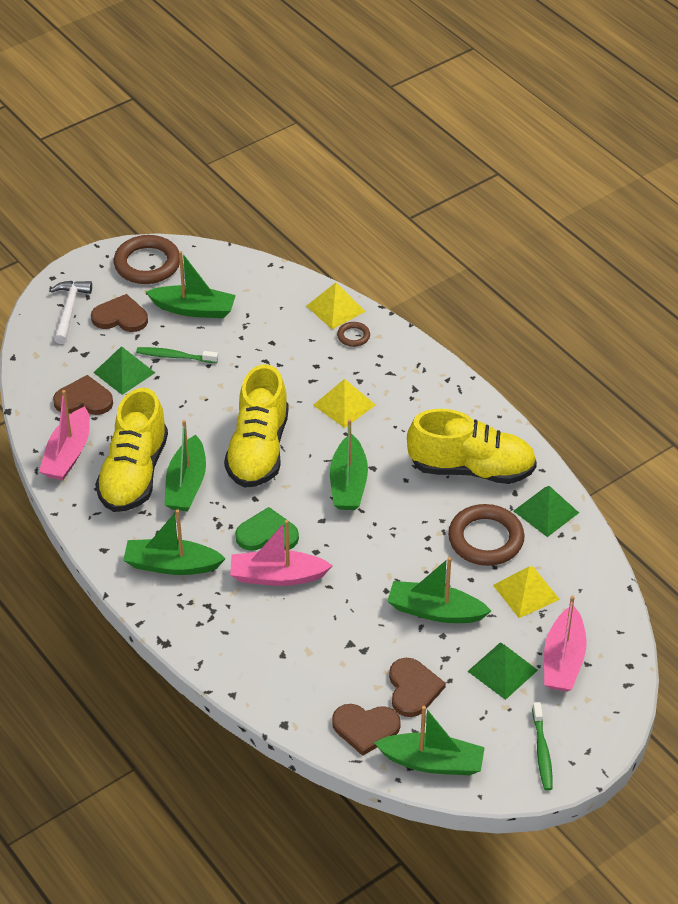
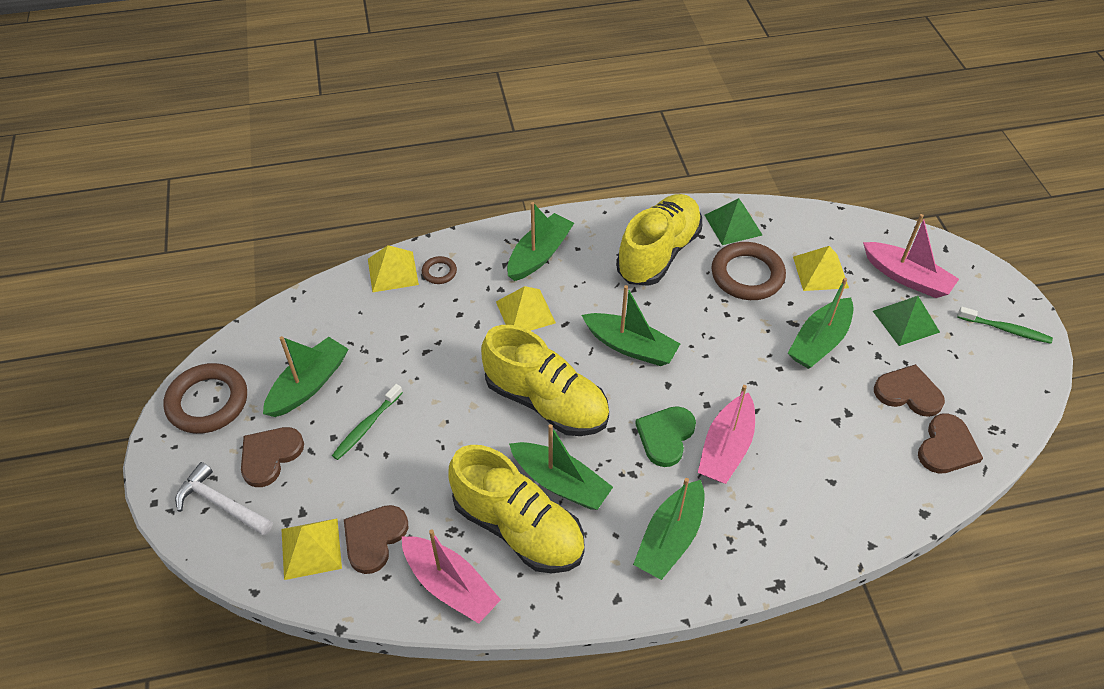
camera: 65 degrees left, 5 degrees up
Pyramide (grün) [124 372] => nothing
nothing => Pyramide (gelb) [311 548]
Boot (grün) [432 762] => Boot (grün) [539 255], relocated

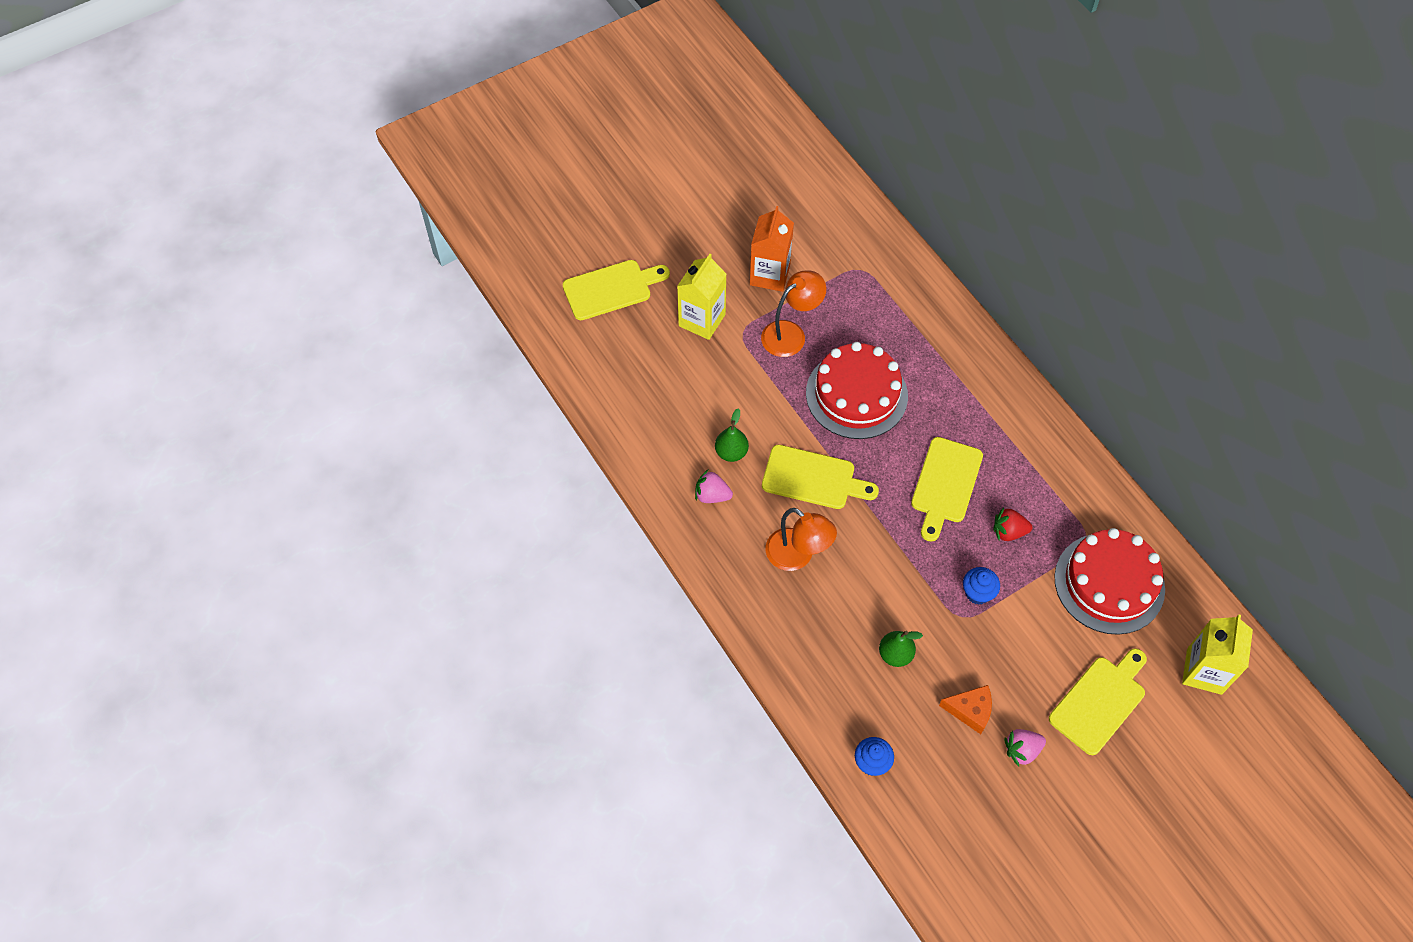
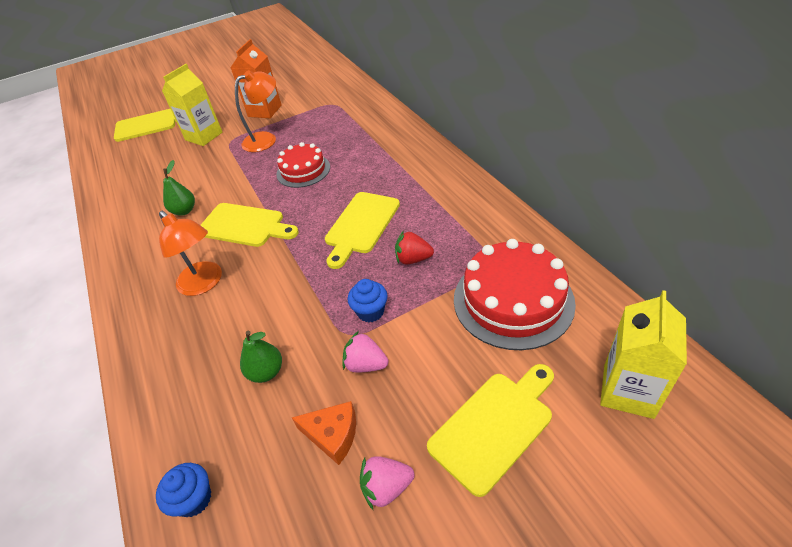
camera: 10 degrees right, 15 degrees down
Erdbeere (rosa) [712 495] => Erdbeere (rosa) [366 364], relocated
Kuchen (rot) [856 394] => Kuchen (rot) [303 170], x0.63

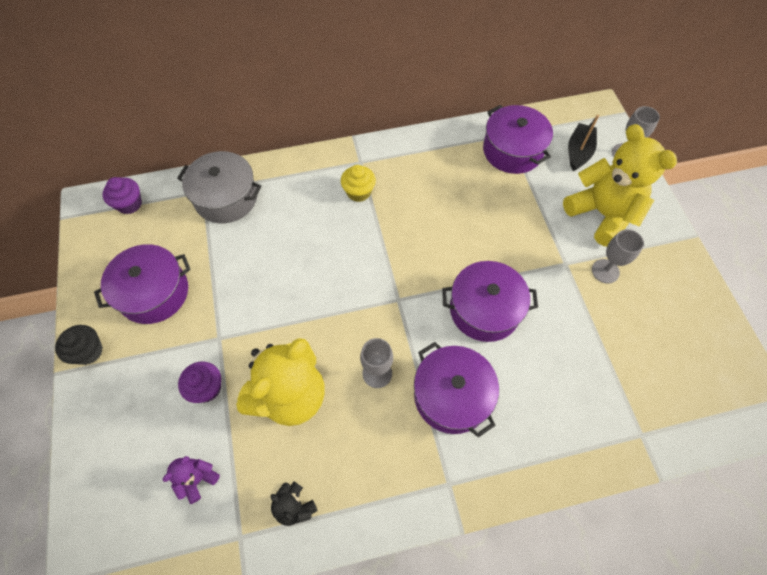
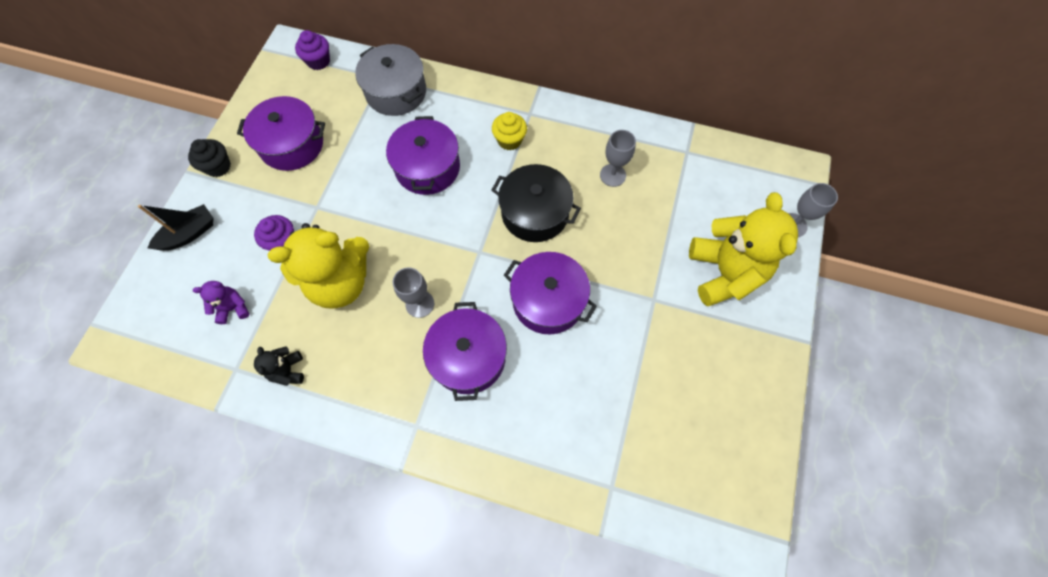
camera: 30 degrees right, 5 degrees up
nothing => Kochtopf (schwarz) [535 213]
Kochtopf (lila) [512 150] => Kochtopf (lila) [427 167], relocated
Boot (schwarz) [578 152] => Boot (schwarz) [189 234], relocated
Kelch (grau) [605 271] => Kelch (grau) [612 175], relocated

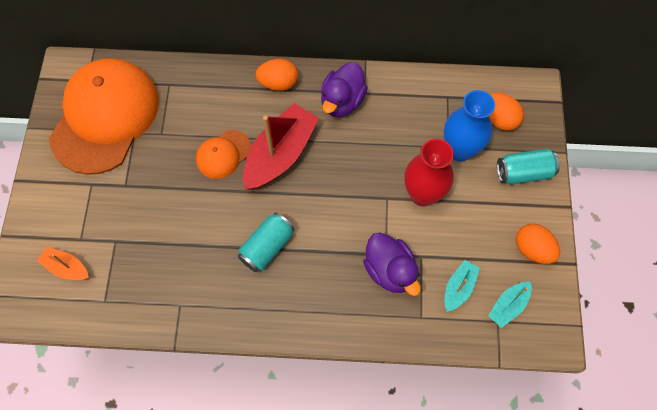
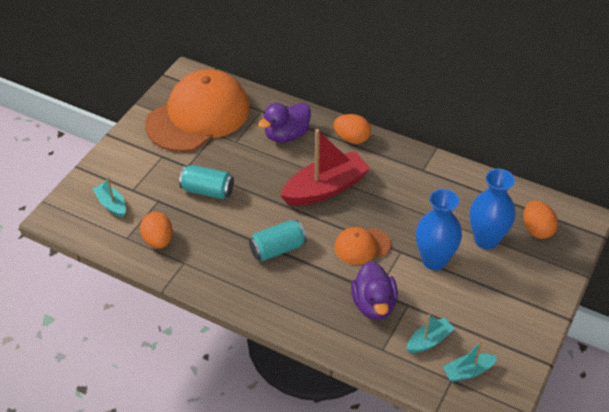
camera: 25 degrees right, 20 degrees down
Kappe (orange) [223 154] => Kappe (orange) [362 246], relocated
Ente (lila) [342 101] => Ente (lila) [286 135], relocated
Dose (türkis) [523 172] => Dose (türkis) [207 191], relocated
Ei (orange) [532 249] => Ei (orange) [158 240], relocated
Boot (orange) [67 267] => Boot (türkis) [111 204]
Vase (rot) [422 194] => Vase (blau) [434 260]

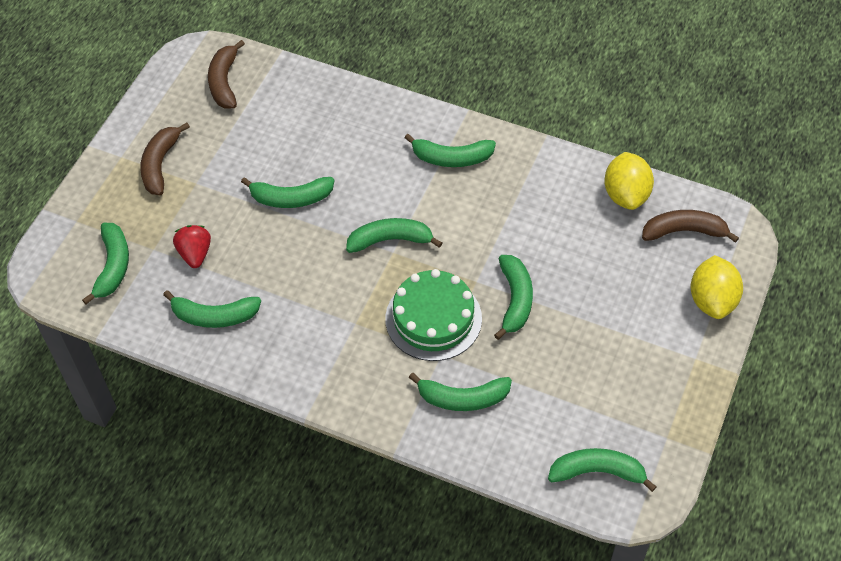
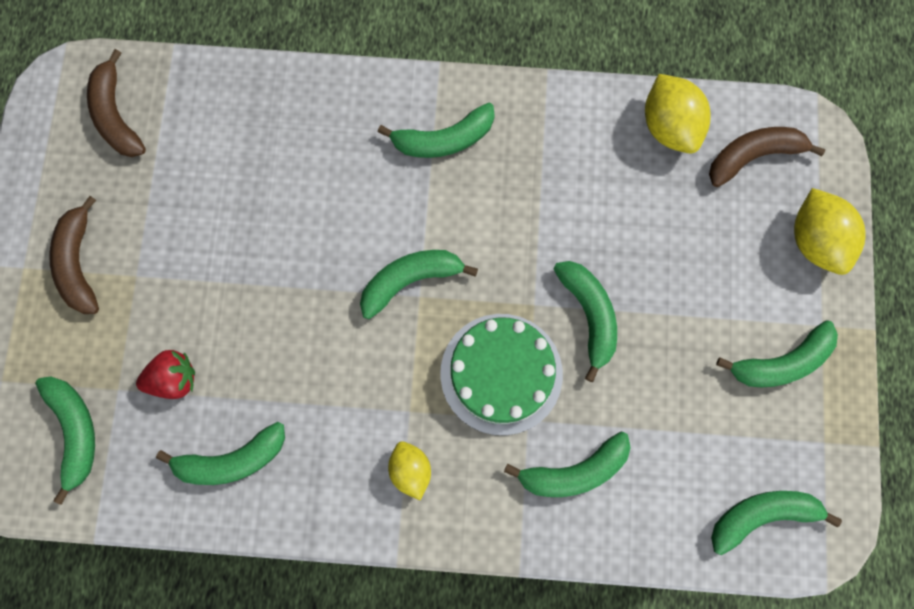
camera: 20 degrees left, 20 degrees up
nothing => Zitrone (gelb) [410 470]
Banane (grün) [291 198] => Banane (grün) [781 362], relocated
Erdbeere (rot) [195 254] => Erdbeere (rot) [173 379], 105 degrees clockwise

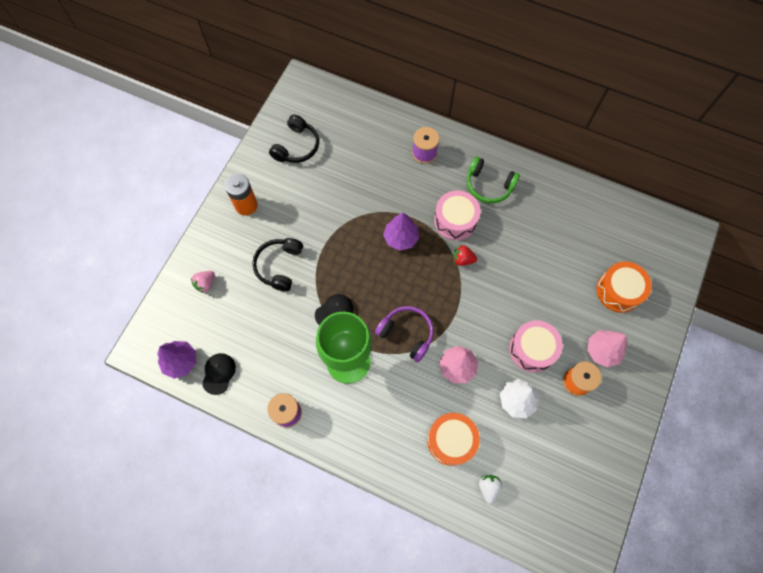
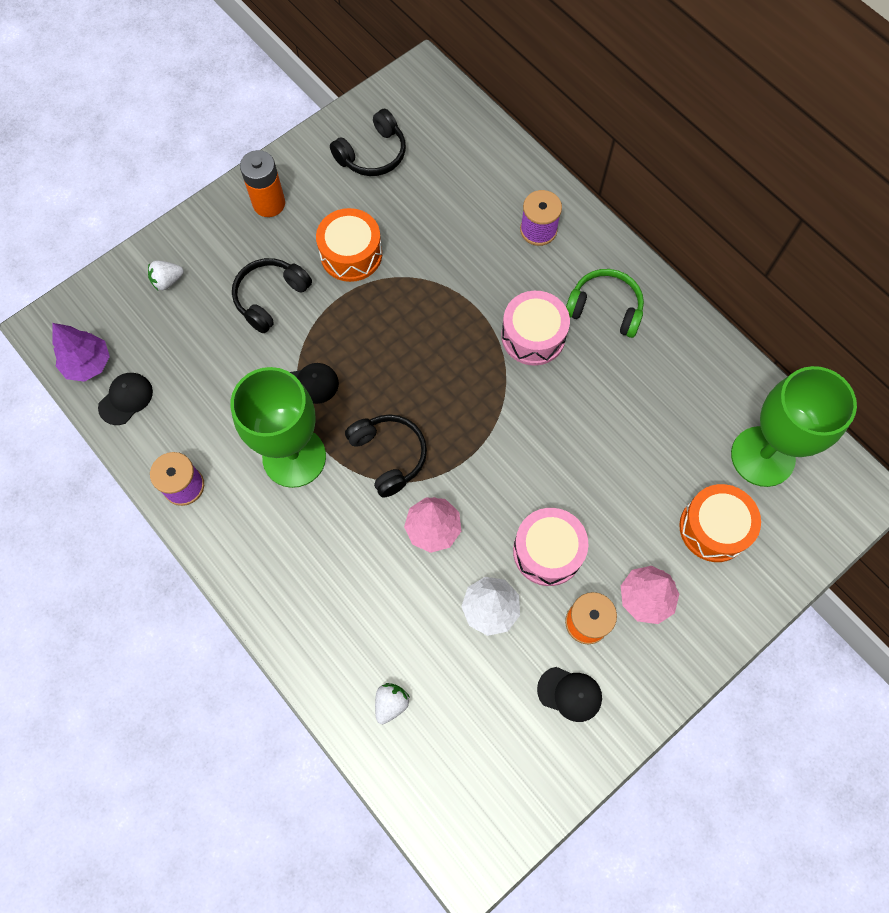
camera: 25 degrees right, 0 degrees up
Baum (lila) [401 238] => nothing
Erdbeere (rot) [463 259] => nothing
nothing => Kappe (schwarz) [570 694]
nothing => Kelch (grün) [762 456]
Trommel (orange) [451 440] => Trommel (orange) [351 254], relocated
Erdbeere (rosa) [205 284] => Erdbeere (weiß) [167 281]
Kopfhörer (lila) [407 334] => Kopfhörer (schwarz) [389 456]
Kopfhörer (grün) [489 185] => Kopfhörer (grün) [605 309], 150 degrees clockwise

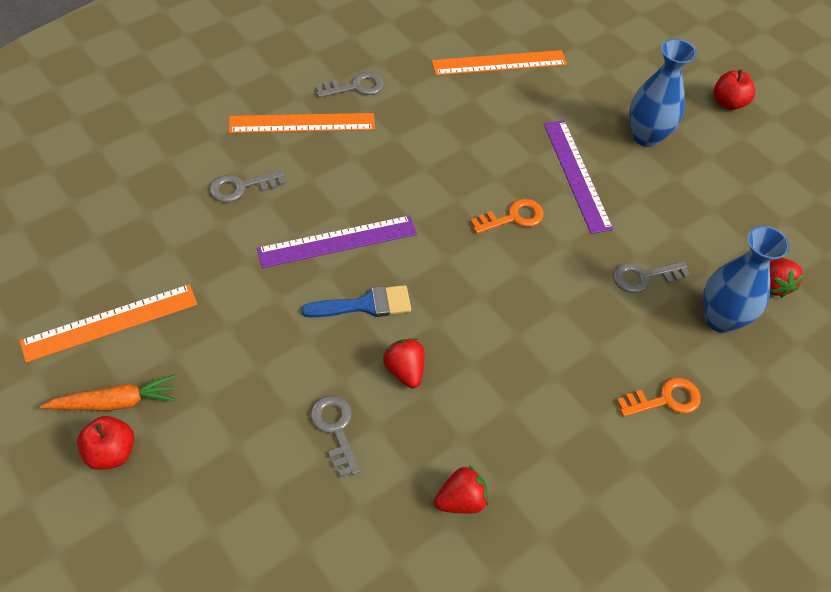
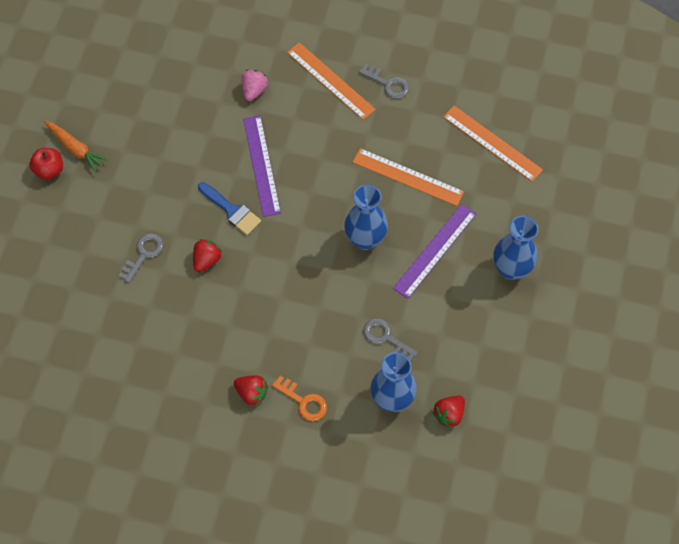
camera: 55 degrees right, 10 degrees up
Apfel (rot) [728 103] => nothing
Lineal (orange) [110 322] => Lineal (orange) [408 177], relocated
Erdbeere (rot) [461 500] => Erdbeere (rot) [252 393], relocated
Schlüssel (grau) [241 187] => Erdbeere (rosa) [254 90]
Schlüssel (orange) [513 217] => Vase (blau) [365 239]
Lineal (lila) [337 241] => Lineal (lila) [261 165], 45 degrees clockwise

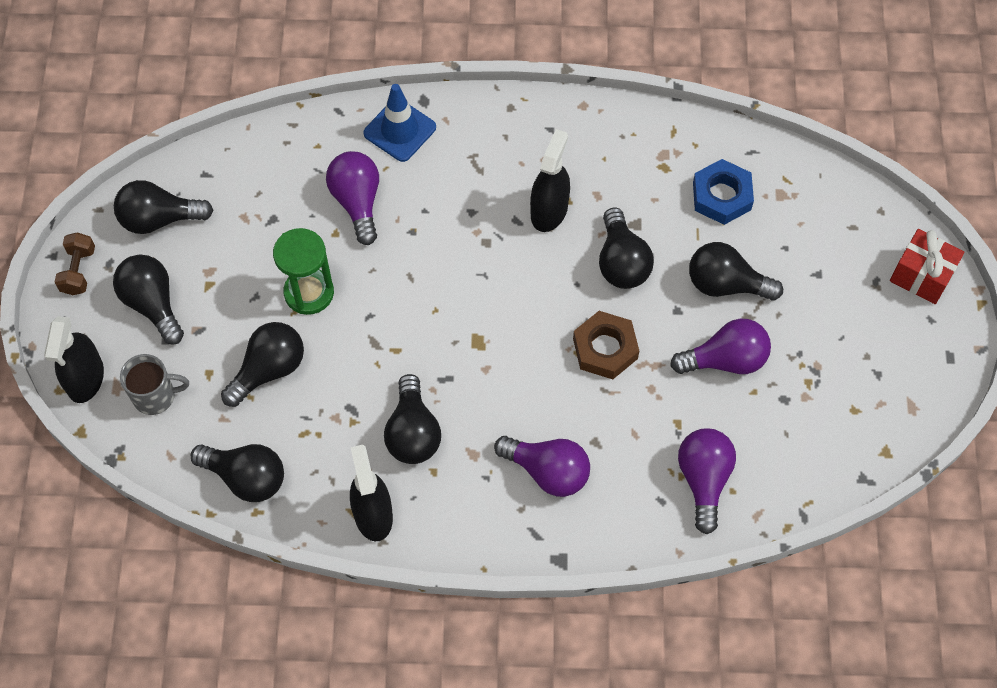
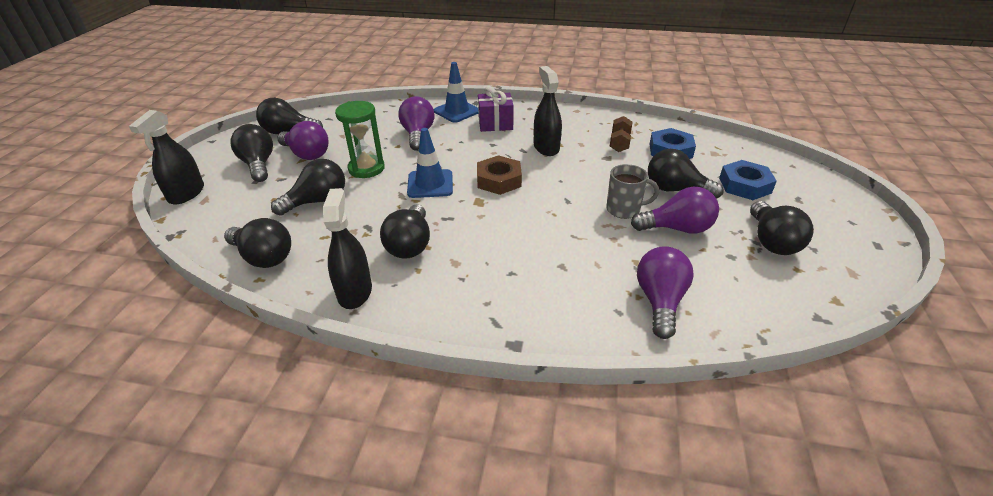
camera: 10 degrees right, 25 degrees down
Geschenk (rot) [921 276] => nothing
nothing => Leitkegel (blau) [430 184]
nothing => Geschenk (lila) [495 124]
nothing => Sechskantmutter (blau) [745 185]
Hantel (braun) [78 271] => Hantel (braun) [619 143], relocated
Tasse (grau) [155 396] => Tasse (grau) [624 209], relocated
Glühbirne (lila) [547 471] => Glühbirne (lila) [307 154], relocated
Sechskantmutter (braun) [605 348] => Sechskantmutter (braun) [499 180], relocated
Glühbirne (schwarz) [621 262] => Glühbirne (schwarz) [772 241], relocated
Sprühflasche (schwarz) [549 210] => Sprühflasche (schwarz) [546 147], 45 degrees counterclockwise

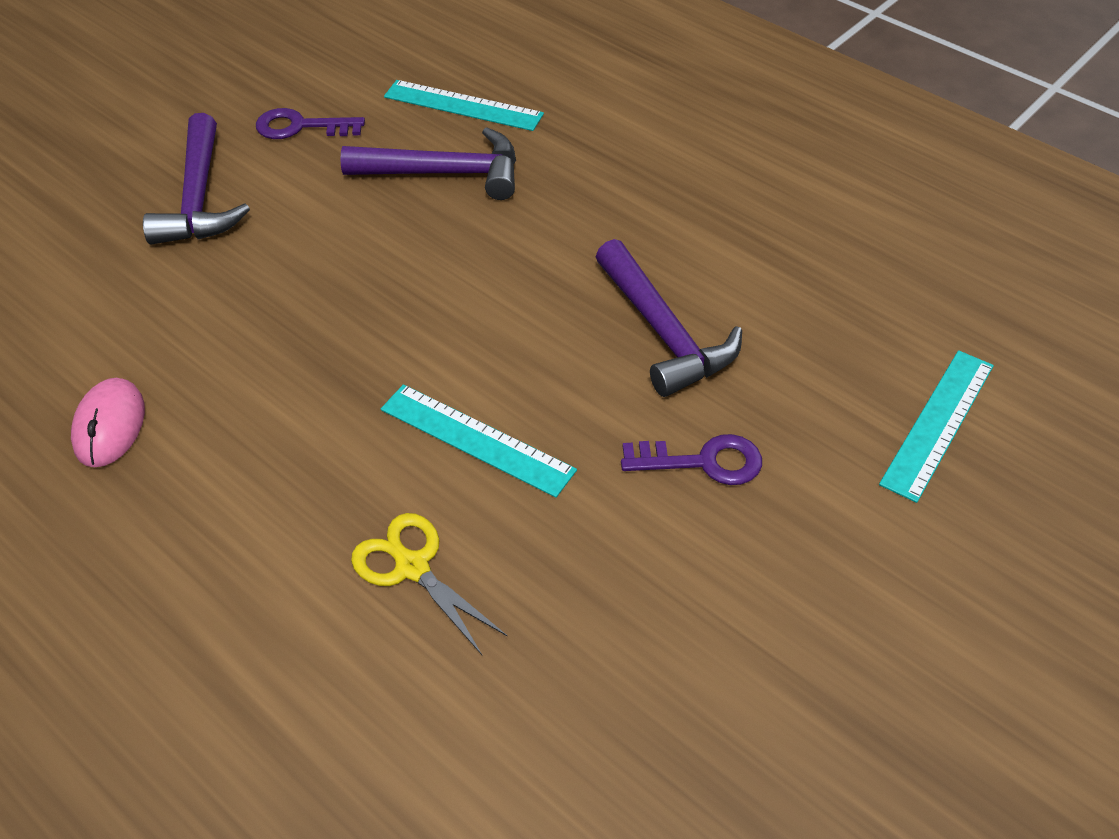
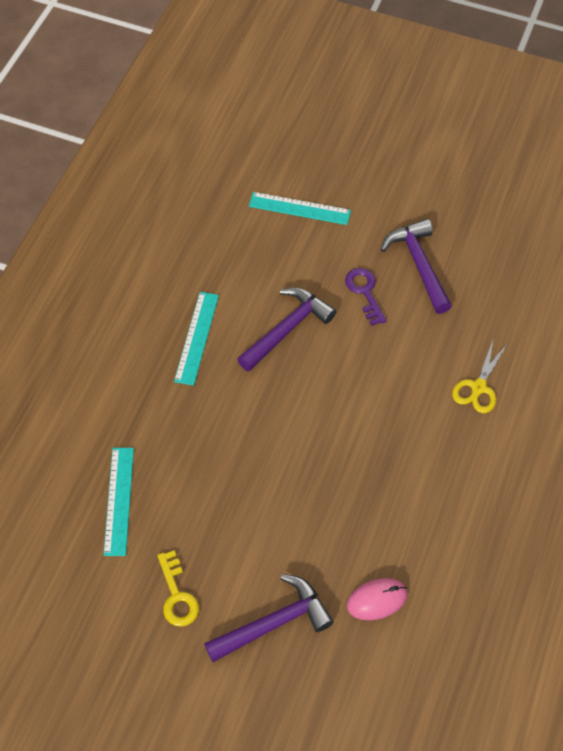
camera: 110 degrees left, 10 degrees up
Computermaus (rosa) [109 426] => Computermaus (rosa) [377 600], relocated
Hammer (lila) [445 173] => Hammer (lila) [419 264], relocated
Lineal (türkis) [476 439] => Lineal (türkis) [196 337], relocated
Schlüssel (lila) [301 127] => Schlüssel (gelb) [177 595]

